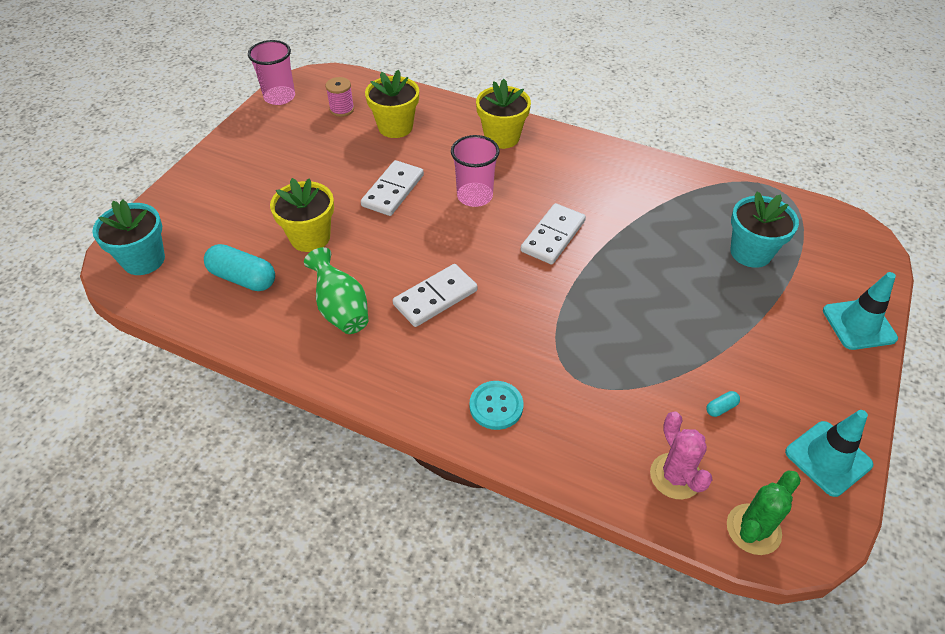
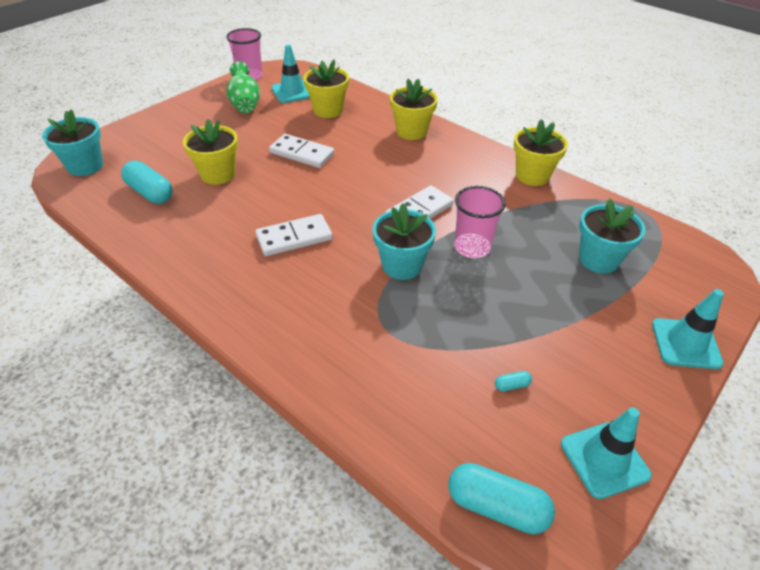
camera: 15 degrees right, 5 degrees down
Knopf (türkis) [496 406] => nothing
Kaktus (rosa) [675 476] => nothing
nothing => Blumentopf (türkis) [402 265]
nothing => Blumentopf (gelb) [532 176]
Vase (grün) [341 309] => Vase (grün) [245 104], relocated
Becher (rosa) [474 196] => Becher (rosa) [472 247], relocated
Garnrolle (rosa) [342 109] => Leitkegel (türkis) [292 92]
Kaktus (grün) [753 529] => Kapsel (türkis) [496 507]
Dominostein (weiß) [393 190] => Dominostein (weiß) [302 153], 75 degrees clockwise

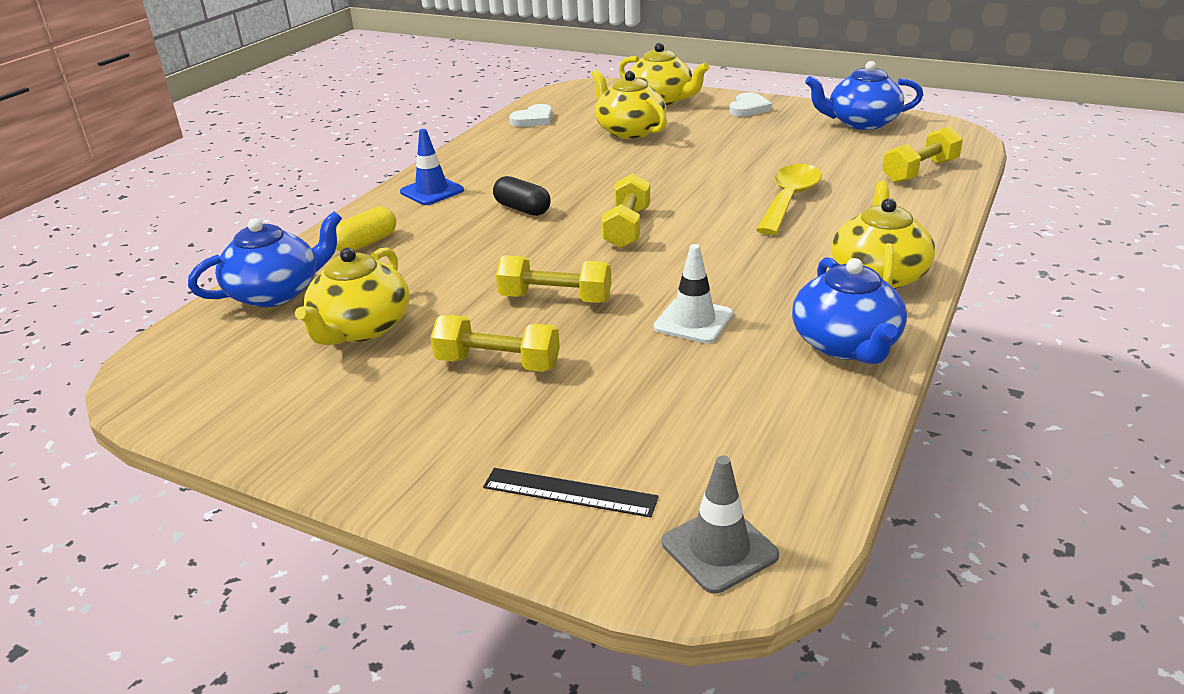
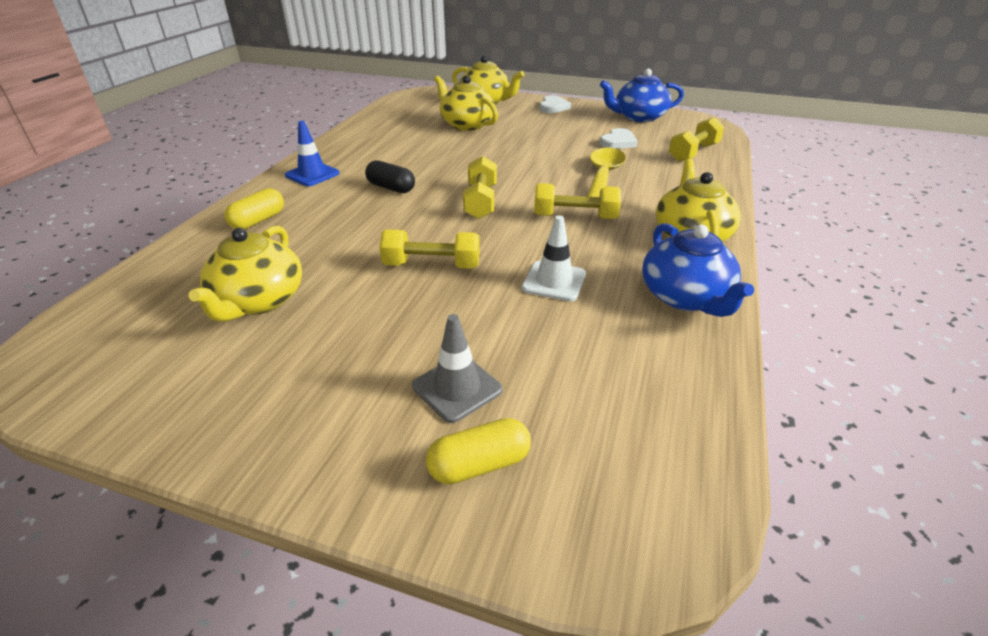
camera: 10 degrees left, 5 degrees up
Teekanne (blau) [276 292] => nothing
Hantel (gelb) [498 363] => Hantel (gelb) [575 217], relocated
Herz (weiß) [533 119] => Herz (weiß) [618 142], relocated
Leitkegel (grau) [719 549] => Leitkegel (grau) [457 388], relocated
Lineal (schwarz) [569 492] => Kapsel (gelb) [479 464]

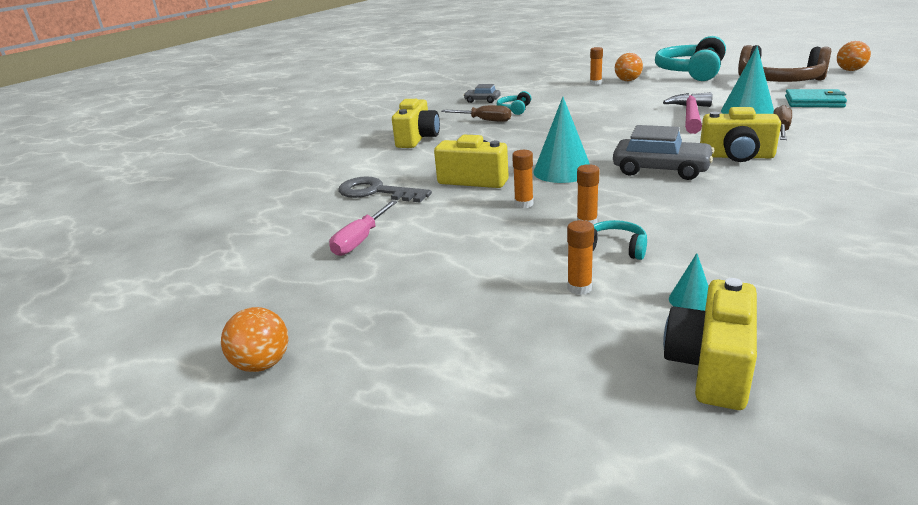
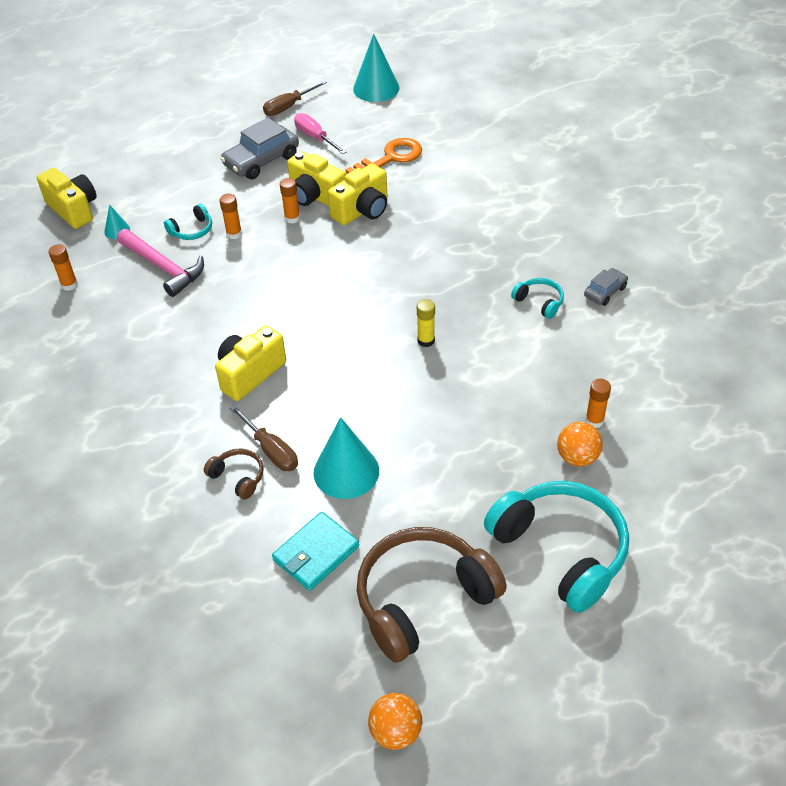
camera: 115 degrees right, 20 degrees up
Ball (orange) [262 364] => nothing
nothing => Kopfhörer (braun) [238 477]
nothing => Klebestift (gelb) [426 341]
Kamera (gelb) [417 139] => Kamera (gelb) [315 196], relocated
Schraubenzieher (braun) [484 120] => Schraubenzieher (braun) [289 107], relocated
Kegel (türkis) [562 171] => Kegel (türkis) [376 88], relocated
Klebestift (orange) [579 288] => Klebestift (orange) [69 285], relocated
Auto (grau) [661 169] => Auto (grau) [261 161], relocated
Hammer (rosa) [690 116] => Hammer (rosa) [163 267], relocated
Schlüssel (grau) [376 192] => Schlüssel (orange) [390 158]

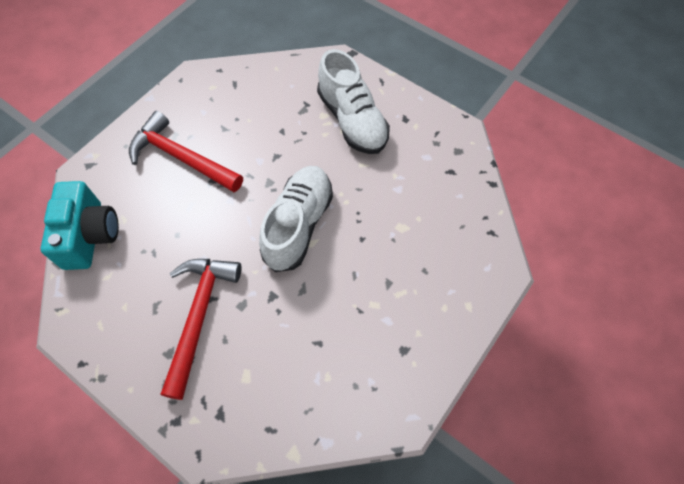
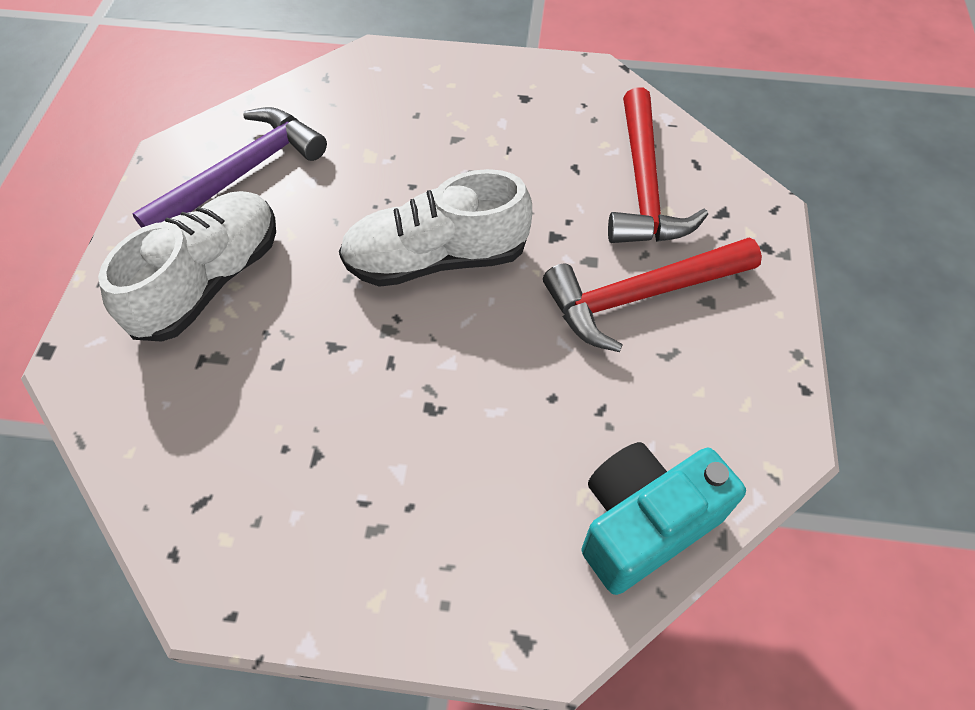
camera: 120 degrees left, 5 degrees down
nothing => Hammer (lila) [241 174]
Hammer (rot) [182 158] => Hammer (rot) [644 185], relocated

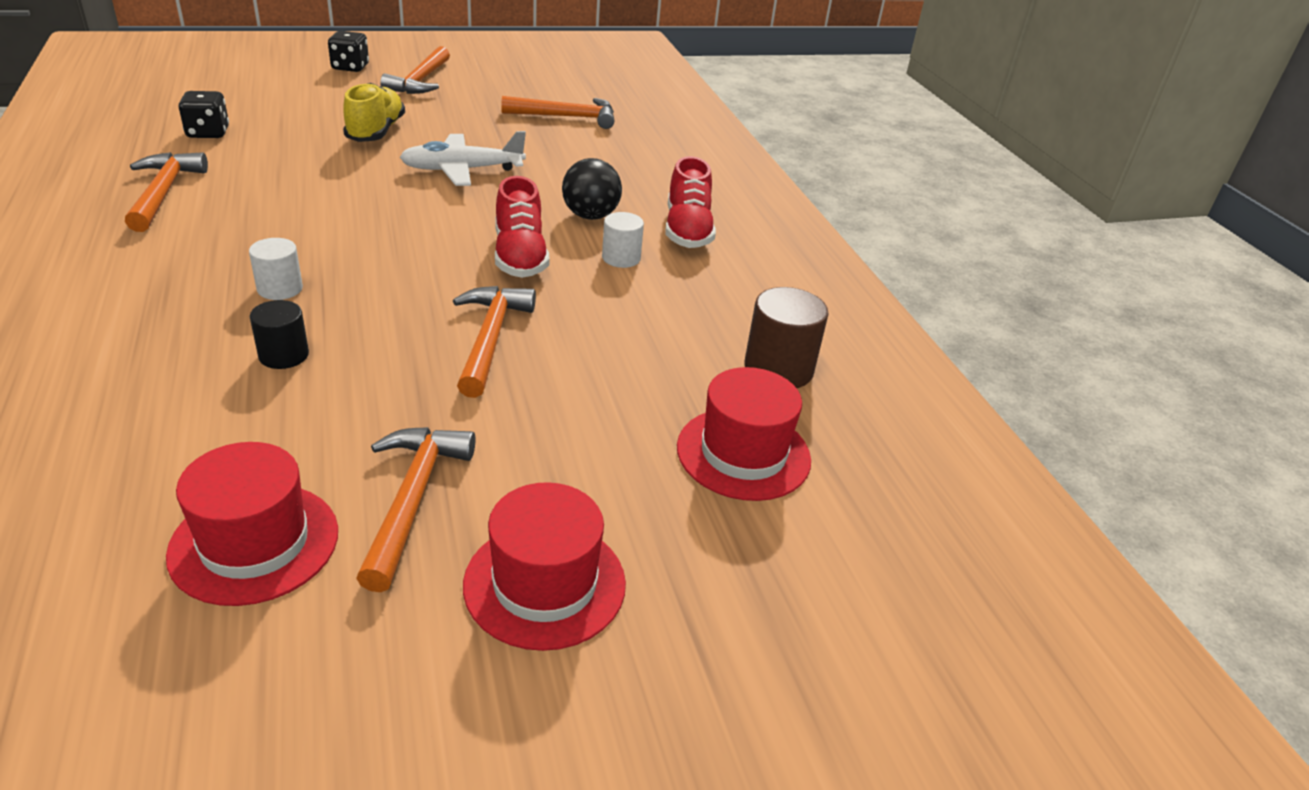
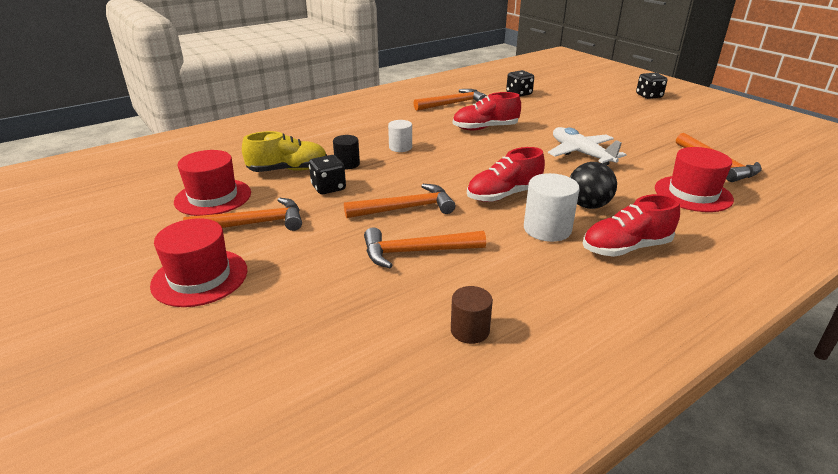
camera: 75 degrees right, 5 degrees down
nothing => Spielwürfel (schwarz) [328 188]
nothing => Schuh (rot) [485 128]
Schuh (gelb) [376 132] => Schuh (gelb) [288 170], relocated
Hammer (orange) [421 80] => Hammer (orange) [416 252], relocated
Hut (rot) [743 453] => Hut (rot) [693 194], relocated
Vollzylinder (weiß) [621 258] => Vollzylinder (weiß) [547 229], x1.56
Vollzylinder (braun) [778 369] => Vollzylinder (braun) [470 330], x0.64

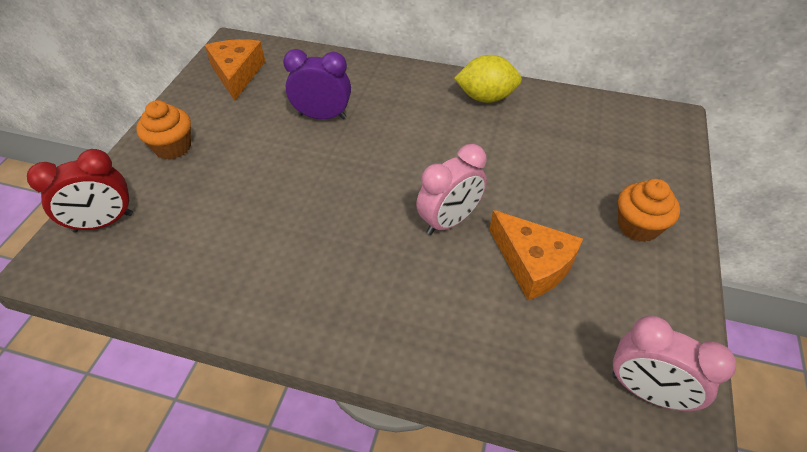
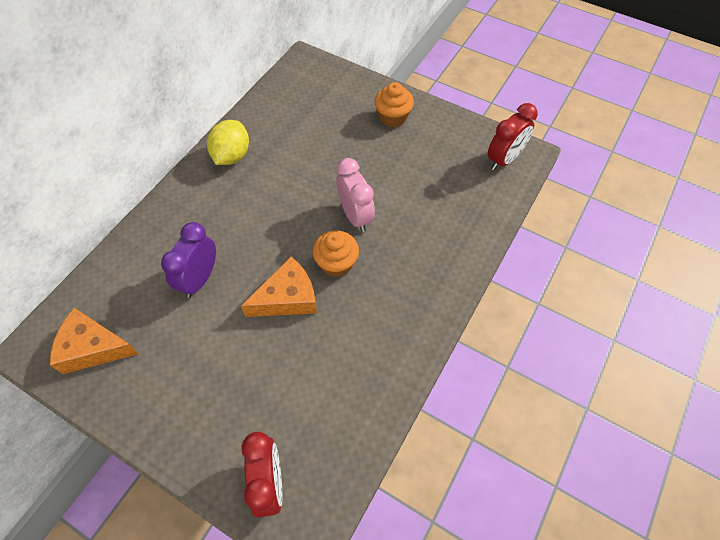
camera: 75 degrees left, 10 degrees up
Muffin (orange) [173 147] => Muffin (orange) [336 263], relocated
Käse (orange) [532 263] => Käse (orange) [287 298], relocated
Wecker (rosa) [647 391] => Wecker (rot) [504 159]

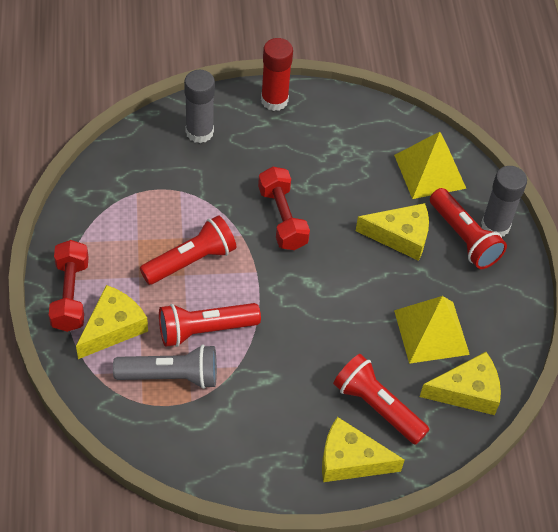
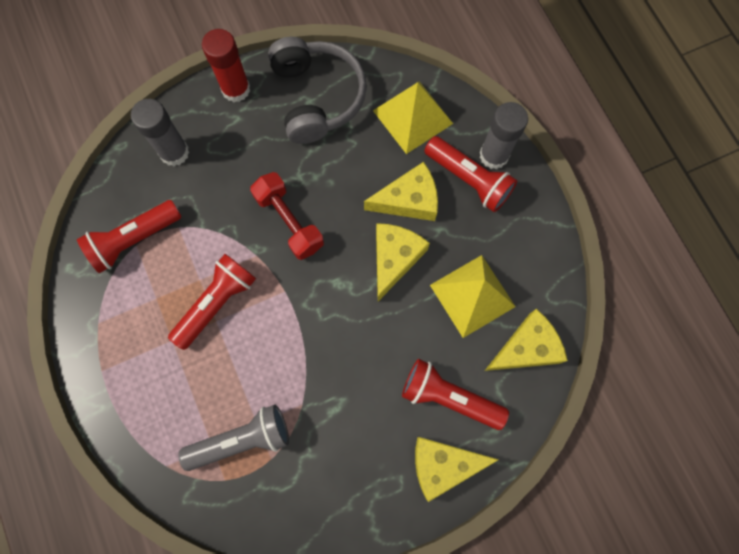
camera: 15 degrees left, 20 degrees up
Hantel (rot) [70 295] => nothing
nothing => Kopfhörer (grau) [317 97]
Käse (gelb) [113 328] => Käse (gelb) [394 259], relocated
Taschenlampe (rot) [204 330] => Taschenlampe (rot) [134 240], relocated

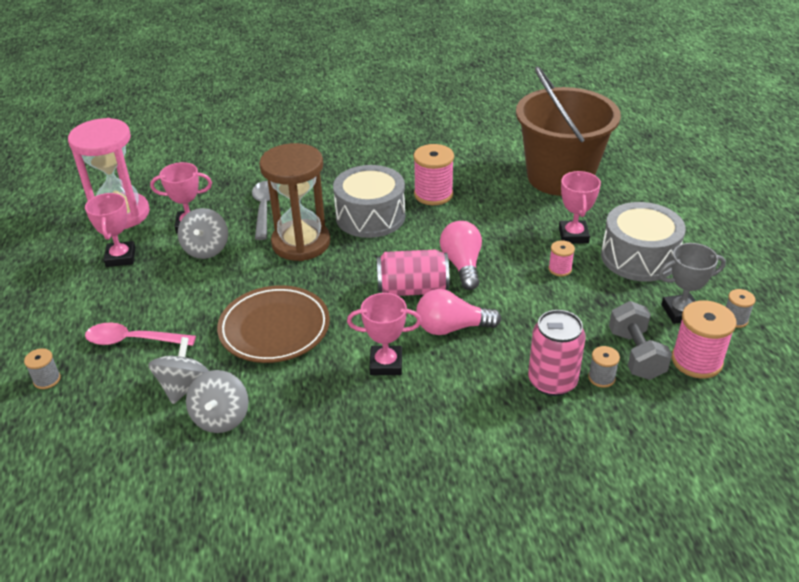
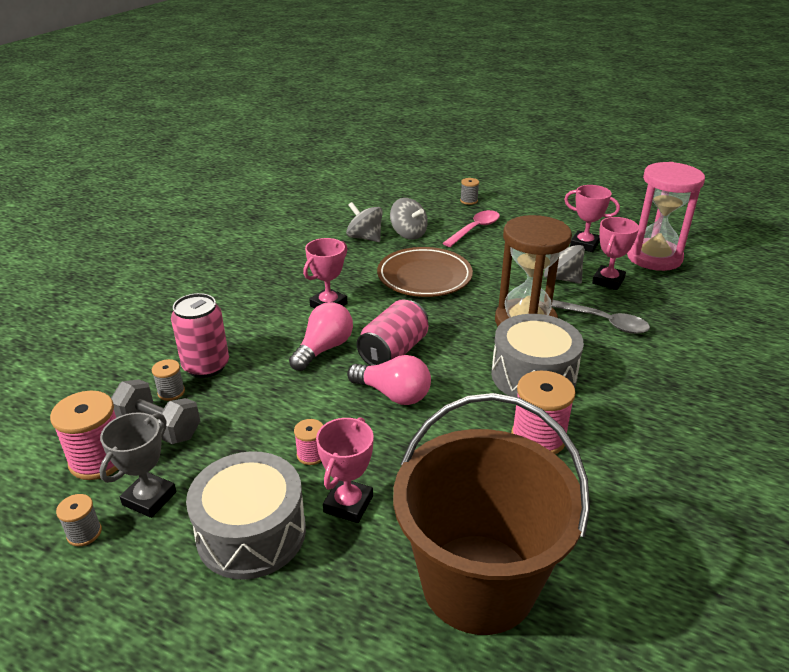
camera: 125 degrees right, 5 degrees down
Pokal (rosa) [573 235] => Pokal (rosa) [348 504], 75 degrees clockwise

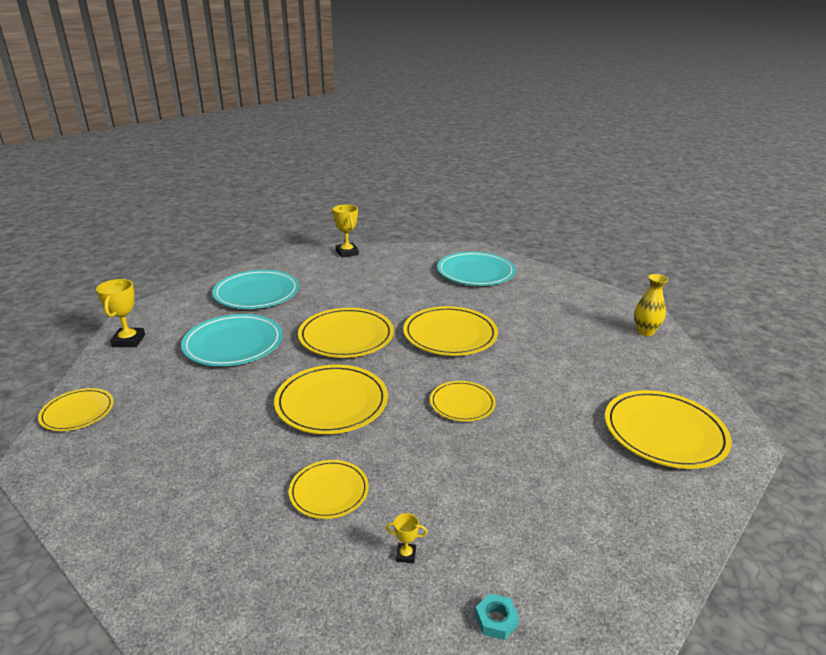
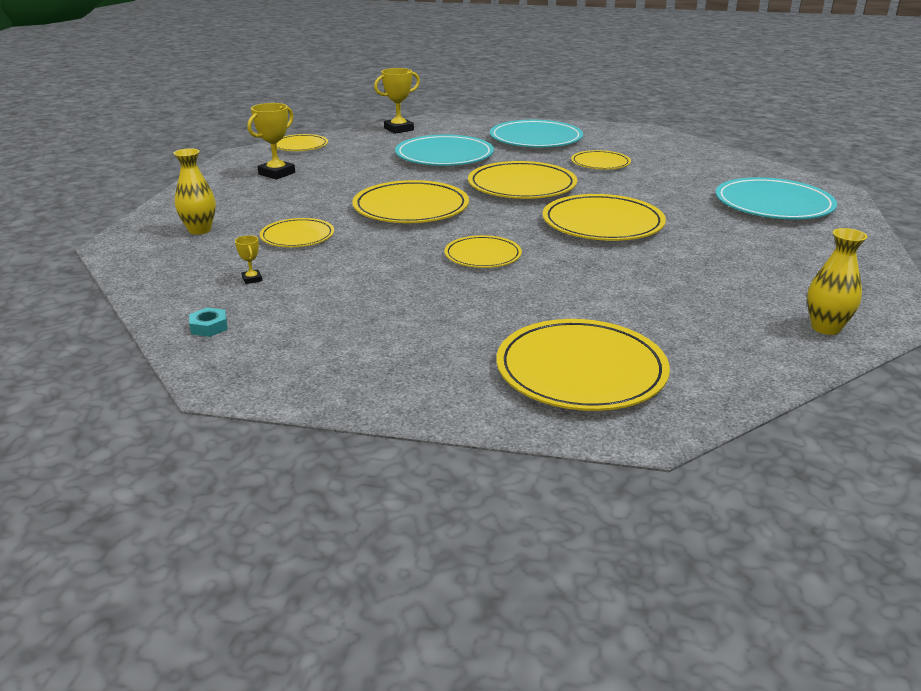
camera: 60 degrees right, 0 degrees up
nothing => Vase (gelb) [199 230]
nothing => Teller (gelb) [600 163]
Pokal (gelb) [347 253] => Pokal (gelb) [276 173], relocated

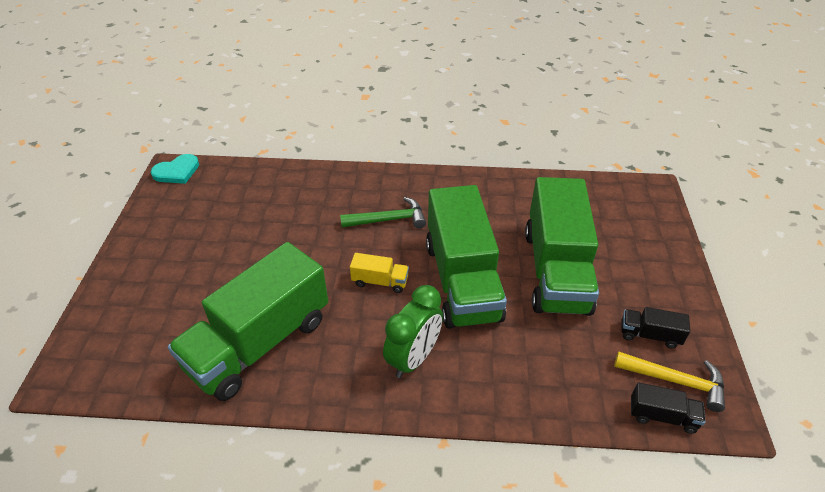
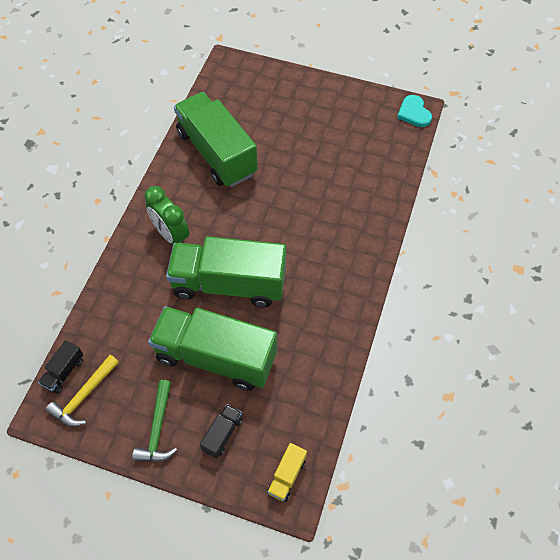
camera: 105 degrees right, 15 degrees up
Hammer (grün) [389 220] => Hammer (grün) [157 429], relocated
Lastwagen (gelb) [380 281] => Lastwagen (gelb) [287 476], relocated
Lastwagen (schwarz) [649 335] => Lastwagen (schwarz) [222 434], relocated

